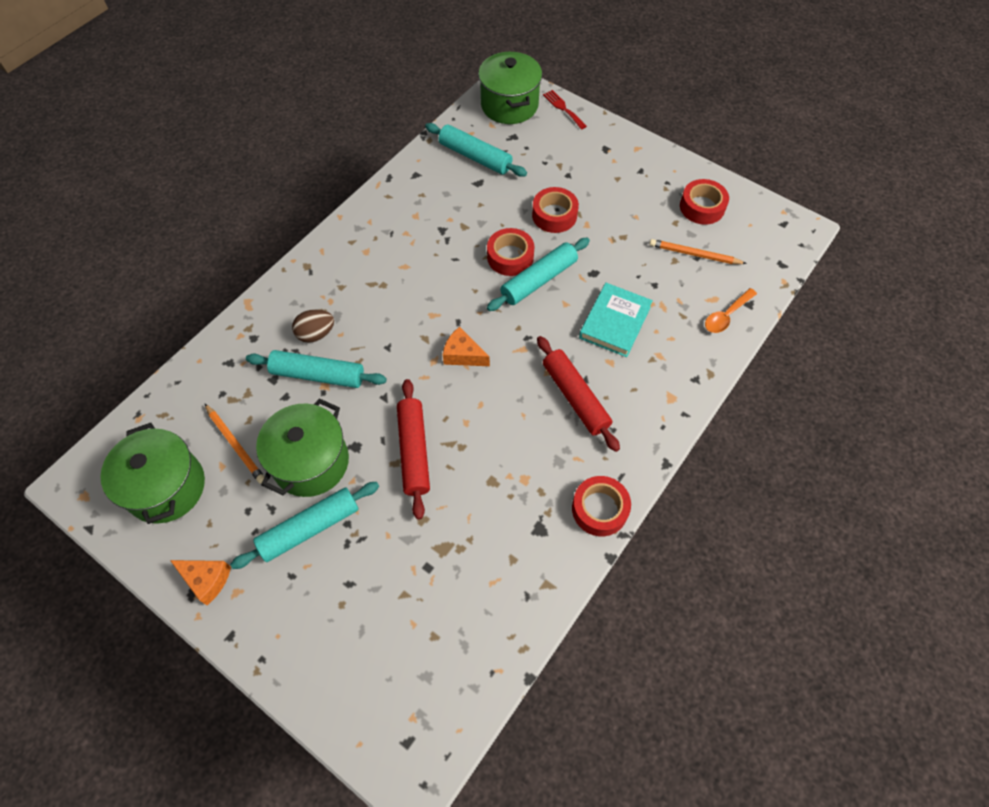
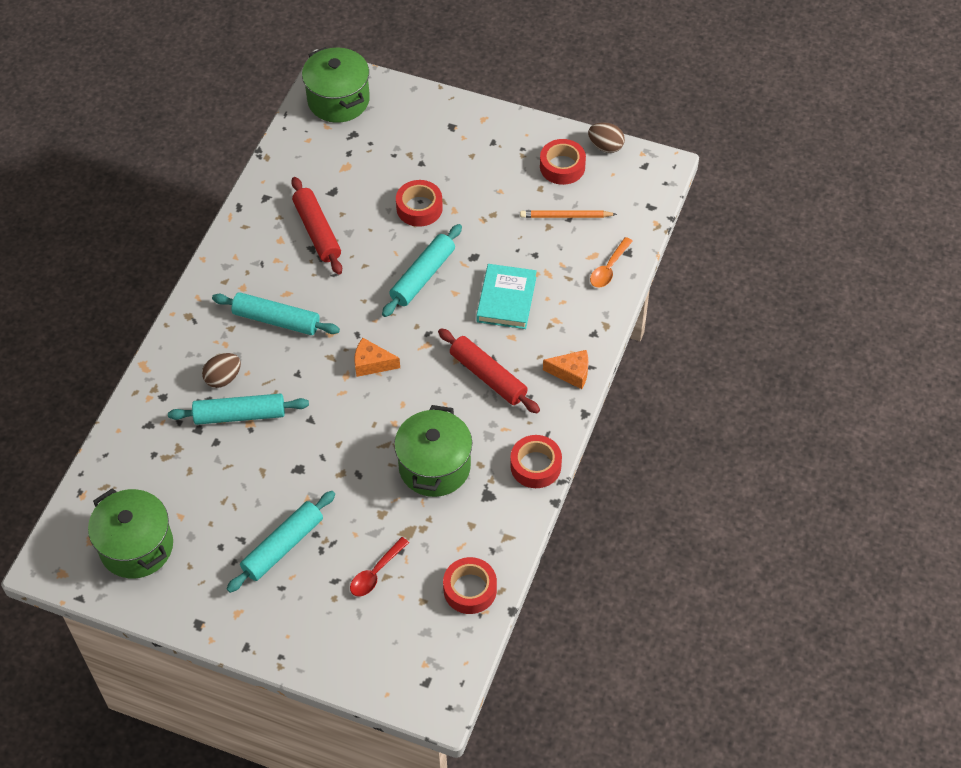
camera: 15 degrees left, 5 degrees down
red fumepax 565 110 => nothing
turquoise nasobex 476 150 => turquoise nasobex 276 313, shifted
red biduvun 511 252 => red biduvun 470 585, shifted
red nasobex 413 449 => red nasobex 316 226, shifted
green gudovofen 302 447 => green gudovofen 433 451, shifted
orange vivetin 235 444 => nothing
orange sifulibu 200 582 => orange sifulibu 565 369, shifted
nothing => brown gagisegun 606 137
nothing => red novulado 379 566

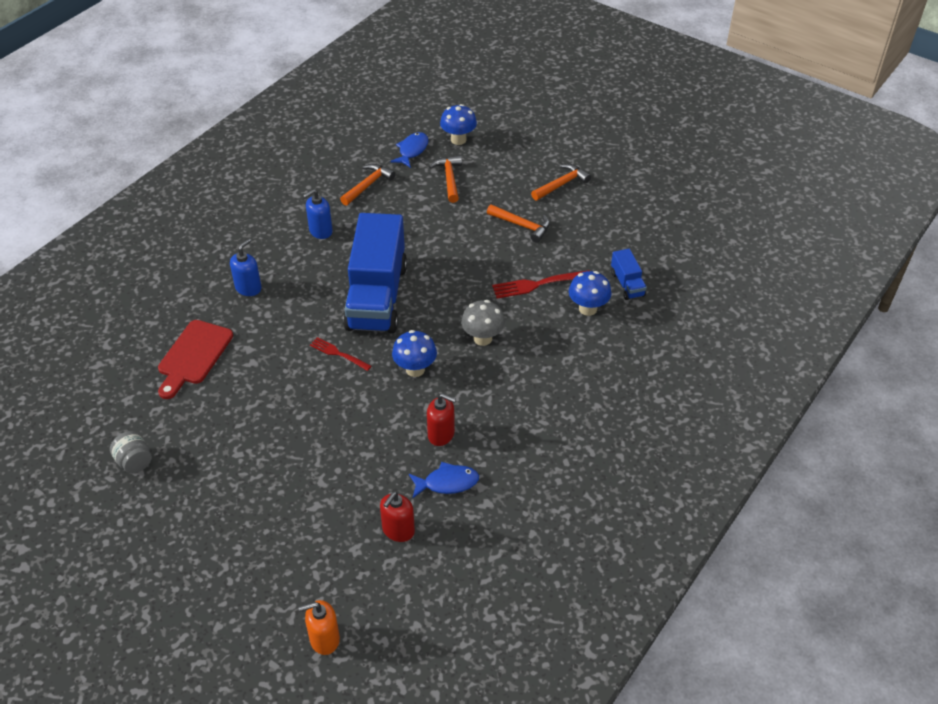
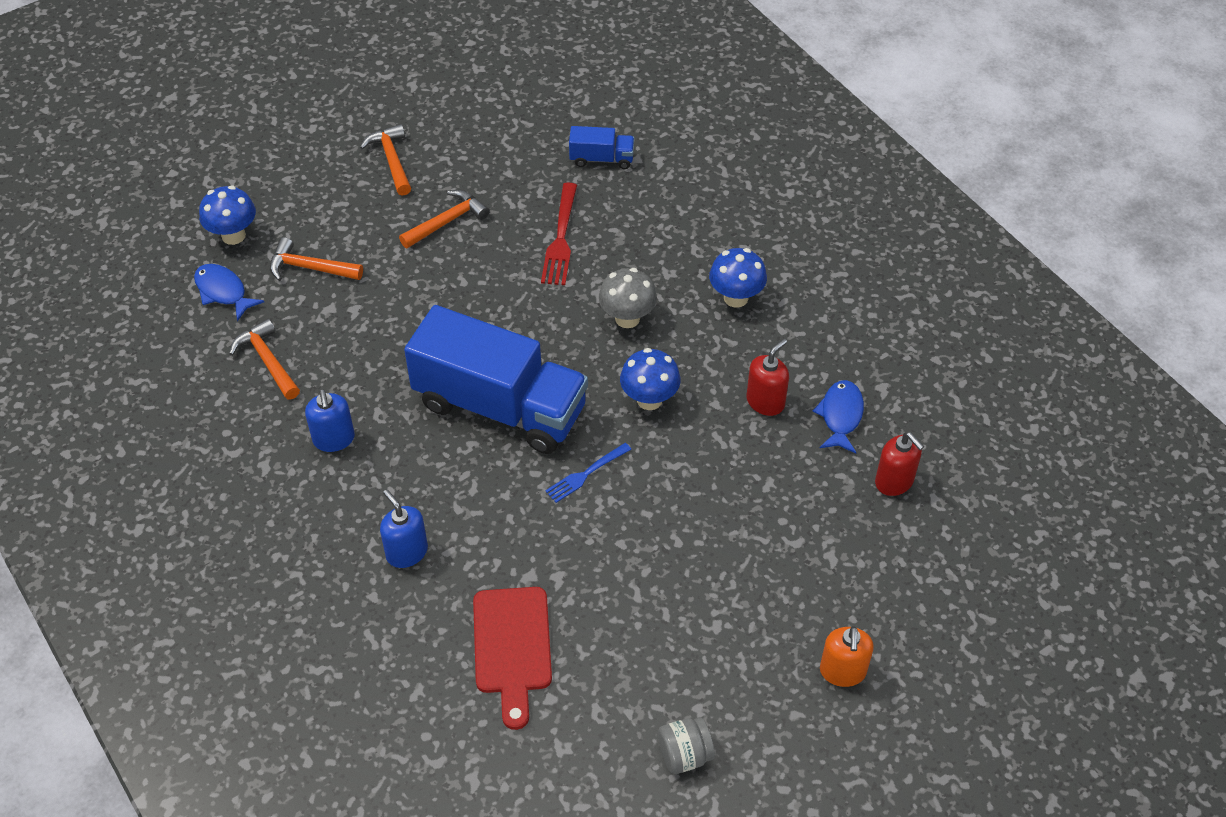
camera: 70 degrees left, 5 degrees up
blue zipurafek 590 293 => blue zipurafek 738 278, shifted
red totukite 195 359 => red totukite 512 658, 45 degrees clockwise
red fumepax 341 354 => blue fumepax 588 473
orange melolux 319 627 => orange melolux 847 656, shifted

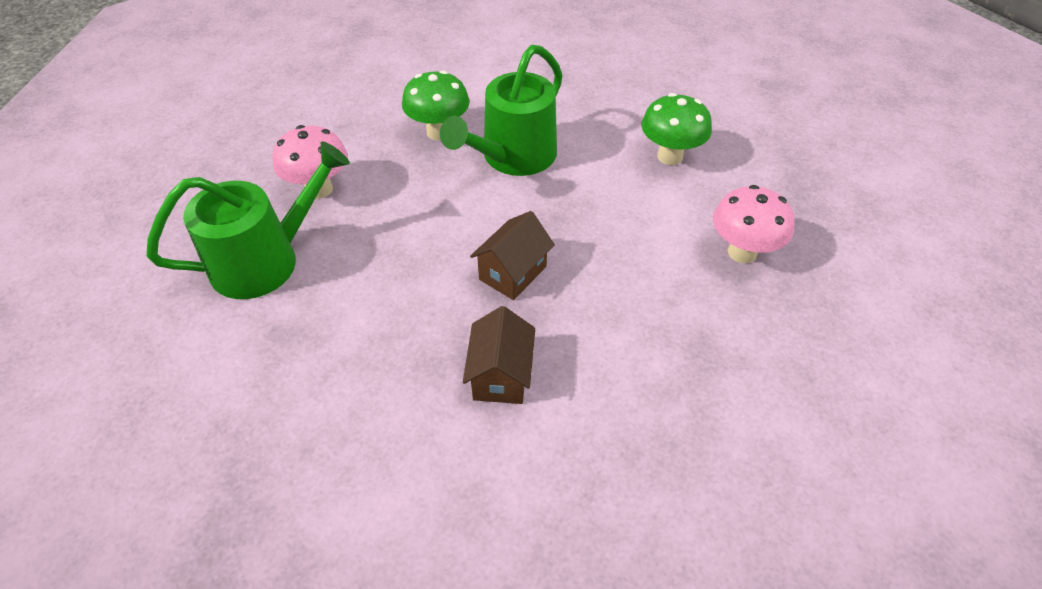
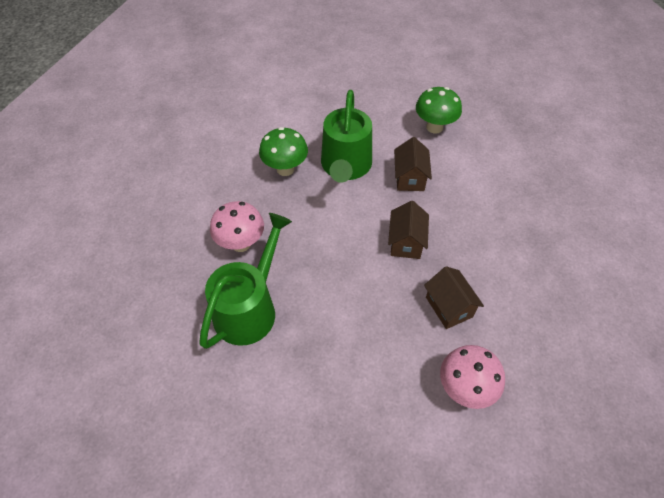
camera: 30 degrees left, 5 degrees up
pink zipurafek 754 224 => pink zipurafek 472 377, shifted
nothing => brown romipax 413 164

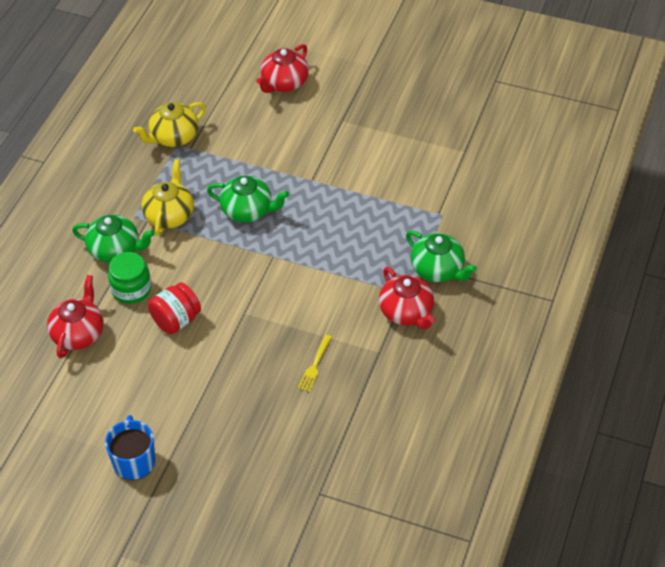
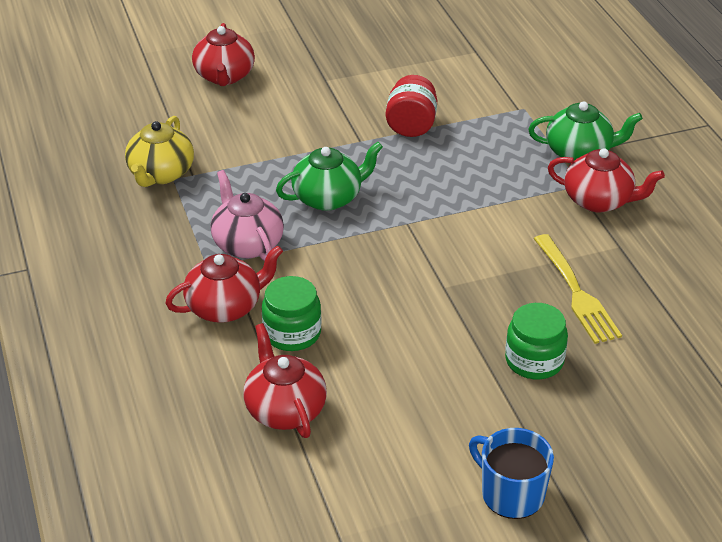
camera: 40 degrees left, 10 degrees down
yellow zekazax 168 197 => pink zekazax 247 215
green zekazax 113 239 => red zekazax 224 284
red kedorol 174 308 => red kedorol 411 106, shifted
yellow fumepax 315 363 => yellow fumepax 578 289, x1.72
nothing => green kedorol 536 341

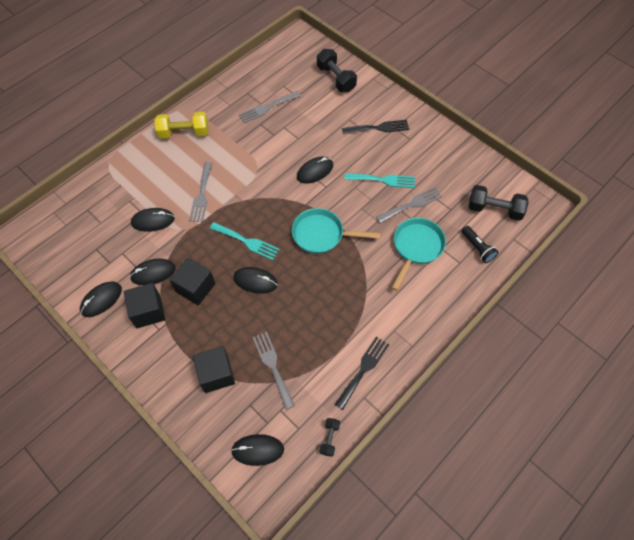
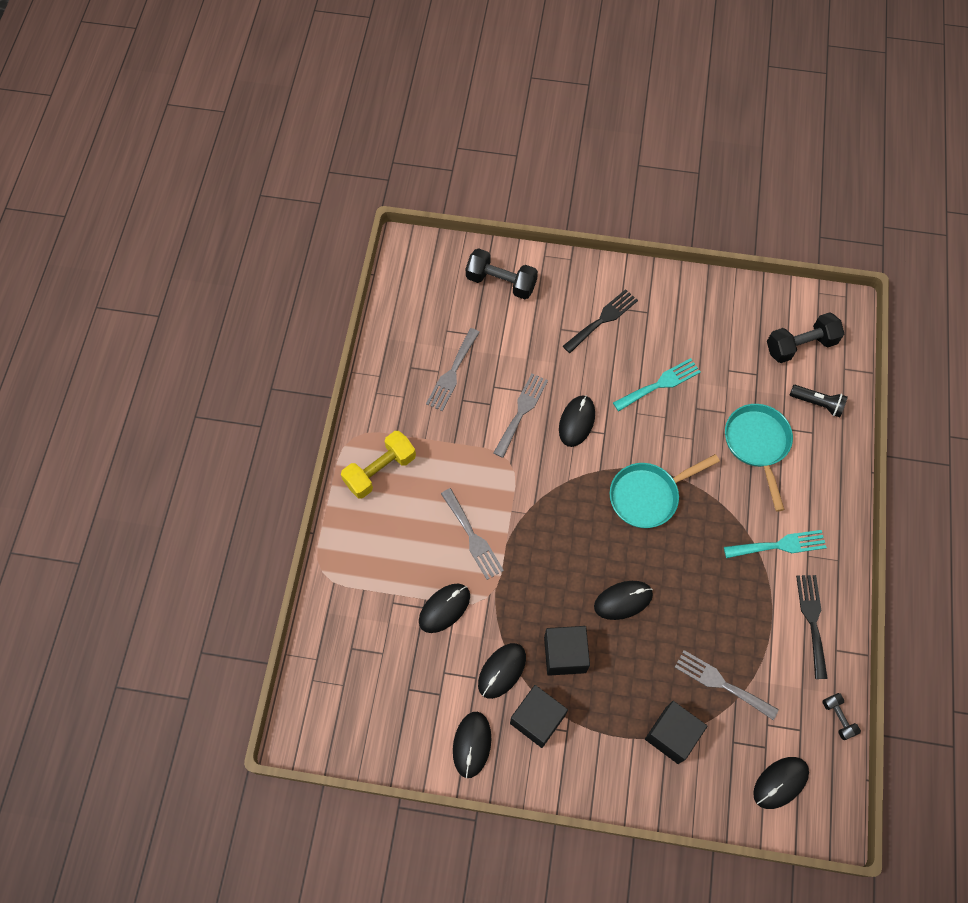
camera: 35 degrees left, 5 degrees up
grey fumepax 409 205 => grey fumepax 520 415, shifted
turquoise fumepax 245 241 => turquoise fumepax 775 544, shifted

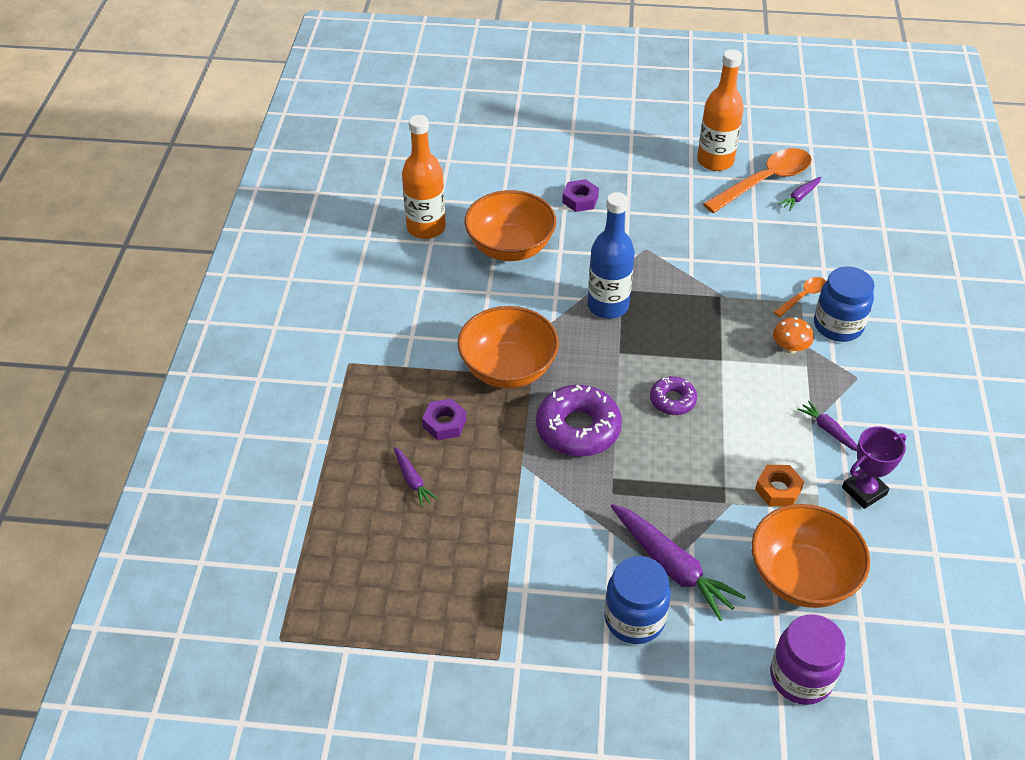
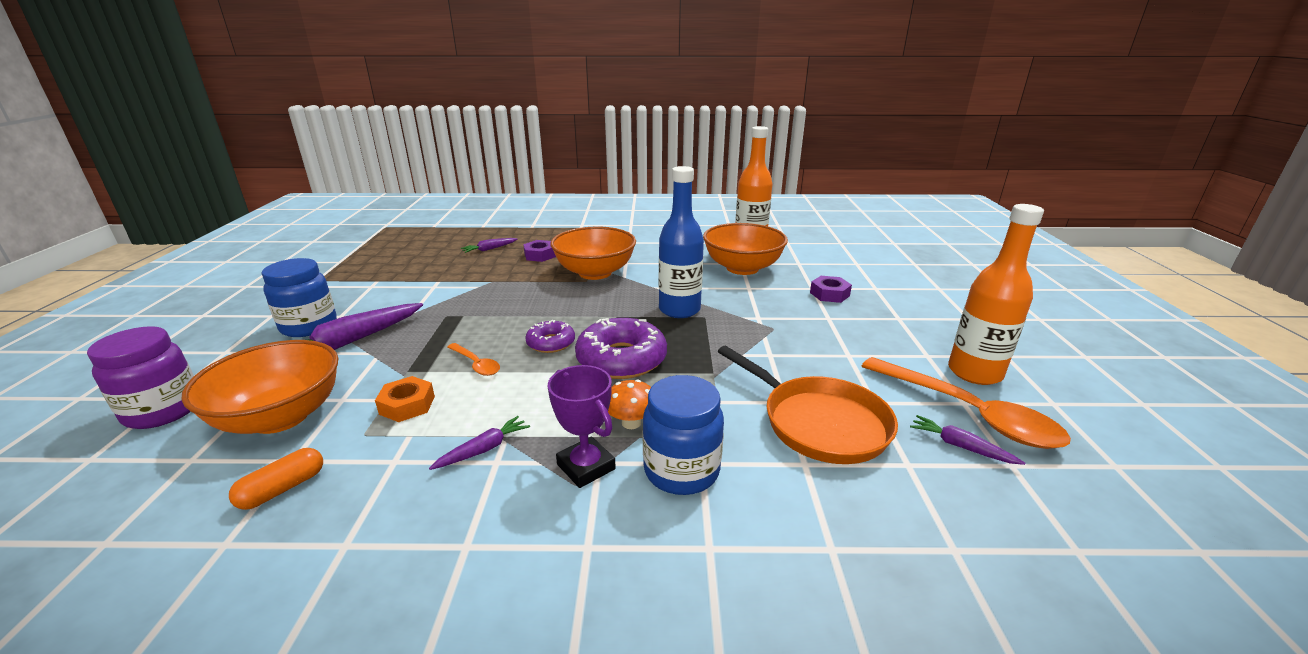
camera: 85 degrees right, 20 degrees down
orange novulado 800 297 => orange novulado 473 359, shifted
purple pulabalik 579 421 => purple pulabalik 621 348, shifted
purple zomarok 874 467 => purple zomarok 582 426, shifted
nothing => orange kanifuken 808 405
nothing => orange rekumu 276 479

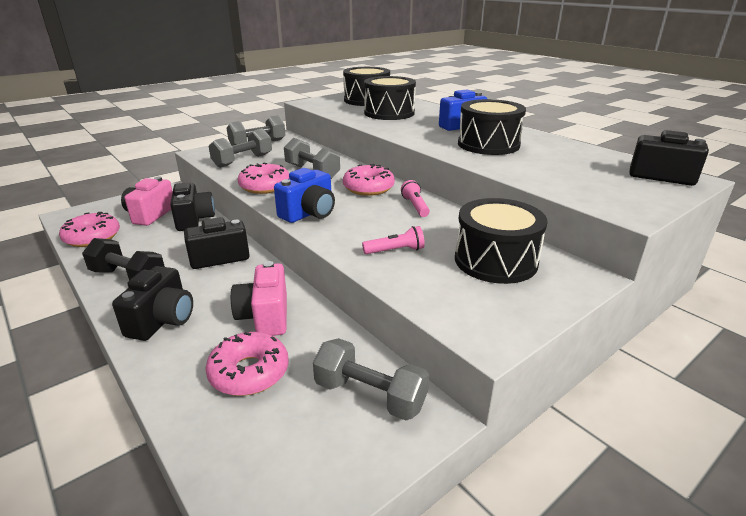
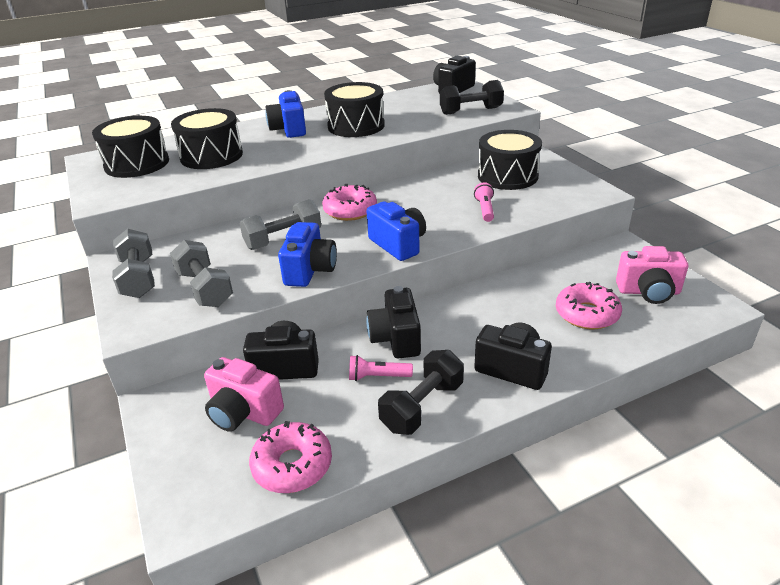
camera: 75 degrees left, 5 degrees up
pink pulabalik 263 178 => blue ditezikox 307 254
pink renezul 415 198 => pink renezul 381 368, shifted
pink ditezikox 259 298 => pink ditezikox 652 275, shifted
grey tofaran 371 379 => nothing
nothing => black tofaran 472 97

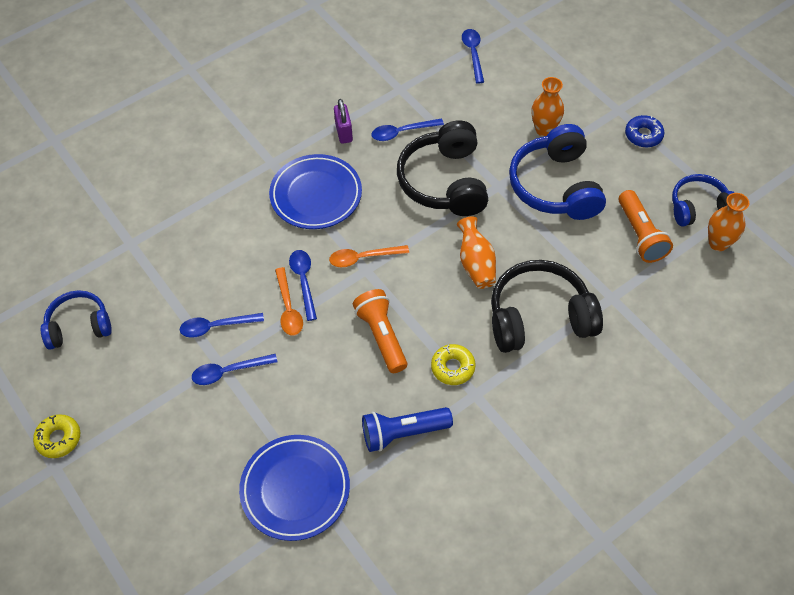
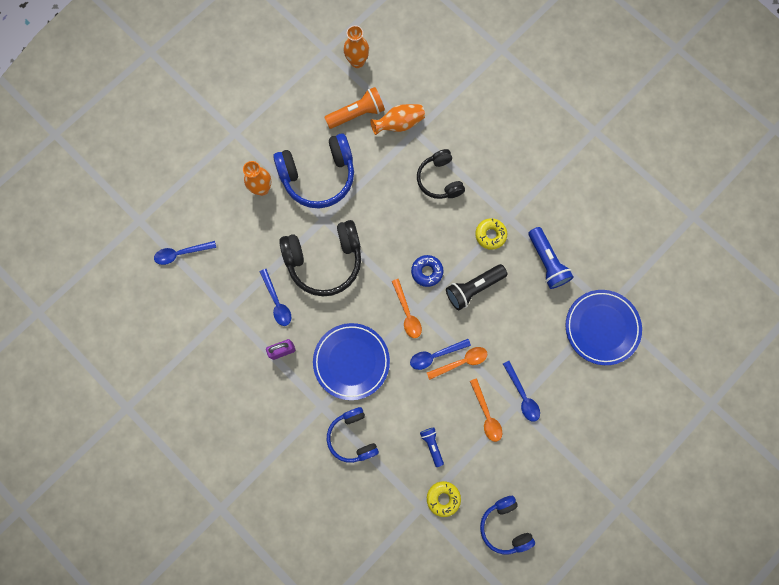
camera: 100 degrees left, 20 degrees up
blue pulabalik 644 131 => blue pulabalik 427 271, shifted
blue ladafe 703 200 => blue ladafe 353 435, shifted
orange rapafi 476 252 => orange rapafi 397 119, shifted
black ladafe 547 306 => black ladafe 441 174, x0.62
orange renezul 380 331 => black renezul 476 287
blue novulado 222 325 => orange novulado 486 410
yellow pulabalik 56 436 => yellow pulabalik 444 499, shifted
nothing => blue renezul 432 447

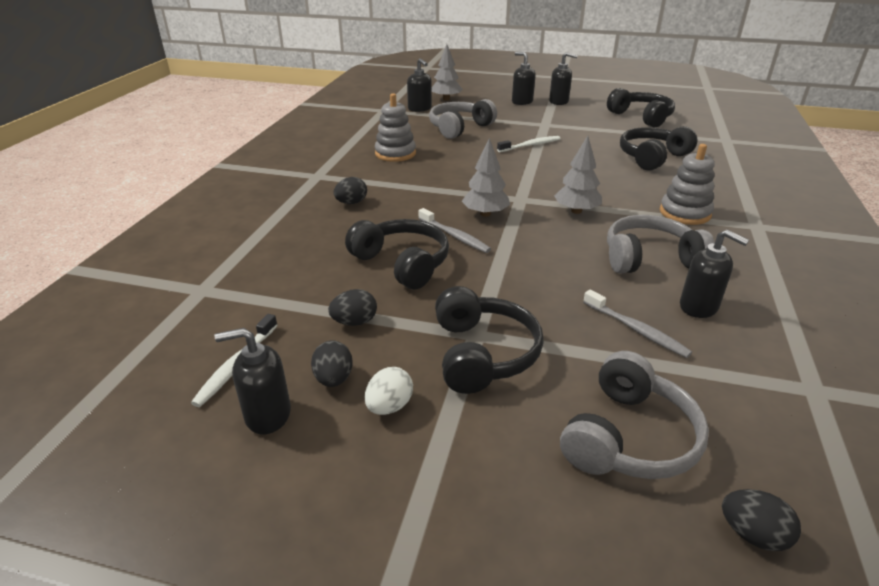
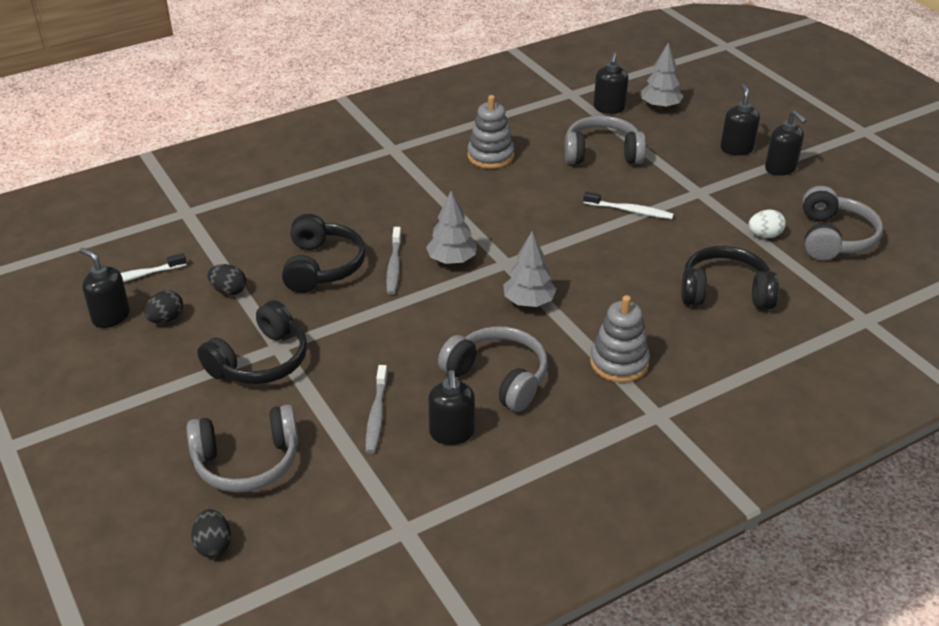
camera: 45 degrees right, 5 degrees up
black ladafe 641 107 => grey ladafe 842 223
black gagisegun 350 190 => nothing
white gagisegun 389 391 => white gagisegun 767 223, shifted

